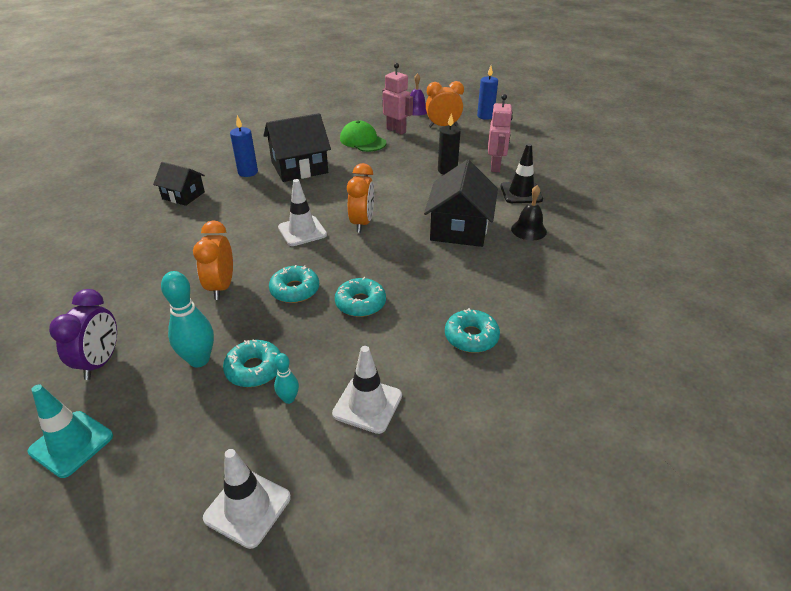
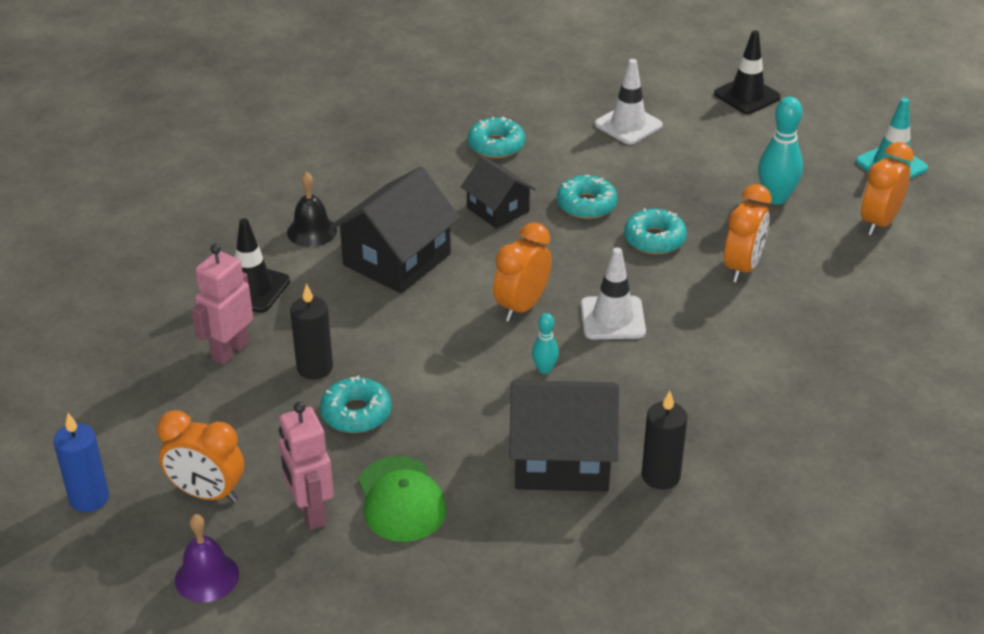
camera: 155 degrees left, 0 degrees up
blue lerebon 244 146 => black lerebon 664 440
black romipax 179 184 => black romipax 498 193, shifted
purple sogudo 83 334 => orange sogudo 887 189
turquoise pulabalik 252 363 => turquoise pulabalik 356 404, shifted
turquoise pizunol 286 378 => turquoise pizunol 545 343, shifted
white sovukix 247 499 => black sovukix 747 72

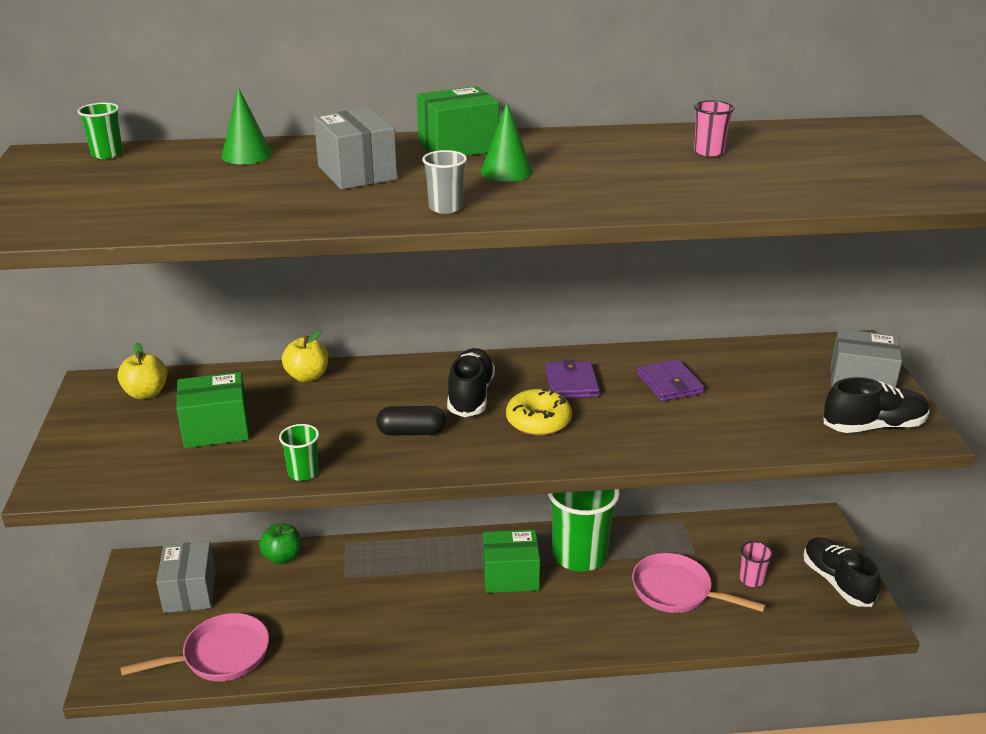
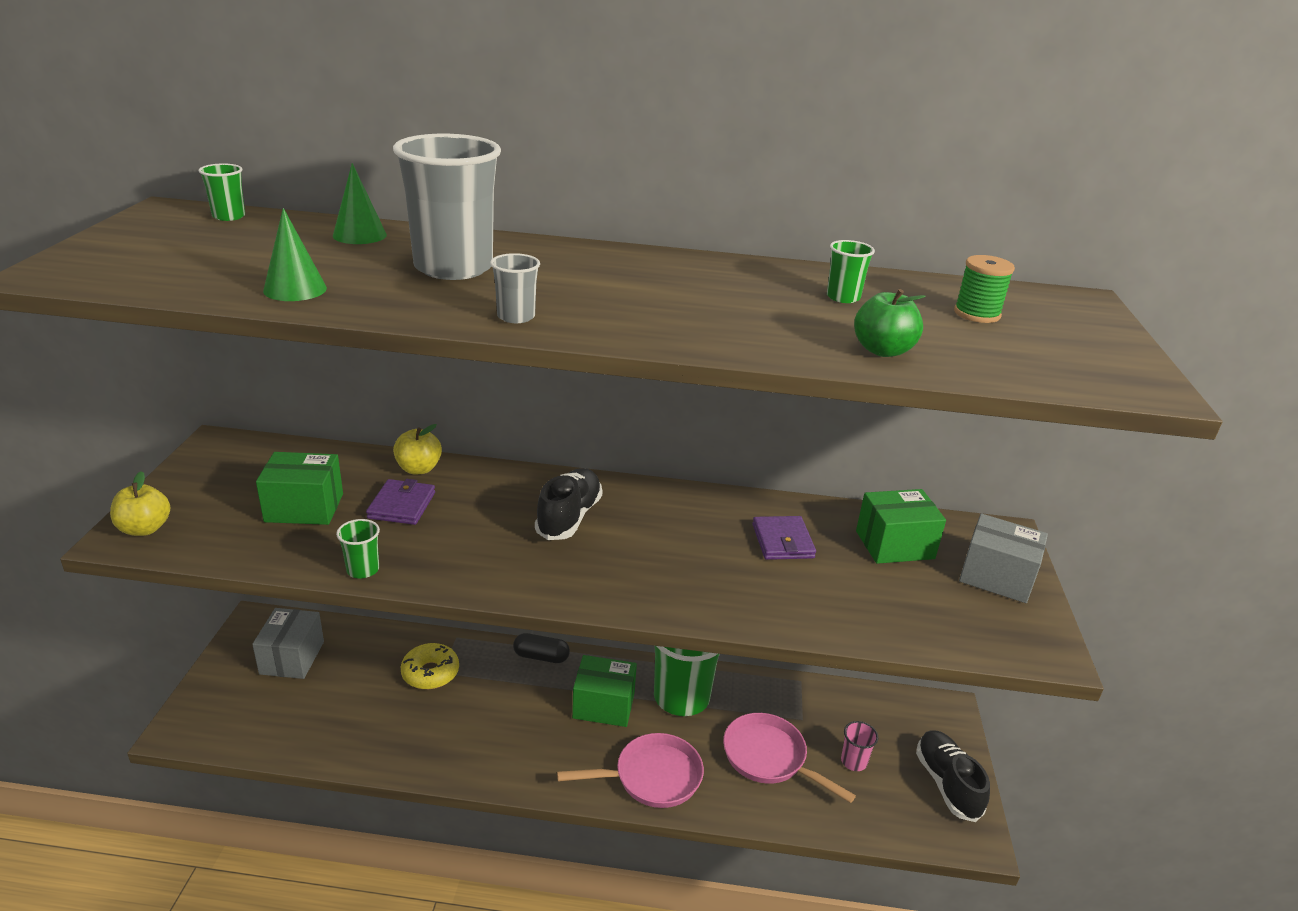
camera: 10 degrees right, 0 degrees up
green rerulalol 458 121 => green rerulalol 901 526, shifted
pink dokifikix 714 128 => green dokifikix 851 271
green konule 507 142 => green konule 295 254, shifted
grey rerulalol 355 149 => grey dokifikix 447 207
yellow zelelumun 142 370 => yellow zelelumun 140 503, shifted
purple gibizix 572 379 => purple gibizix 400 502, shifted
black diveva 877 405 => nothing
yellow pulabalik 539 412 => yellow pulabalik 430 666, shifted
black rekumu 411 421 => black rekumu 541 648, shifted
green zelelumun 280 543 => green zelelumun 890 323, shifted
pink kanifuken 194 647 => pink kanifuken 630 770, shifted
nothing => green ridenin 984 289

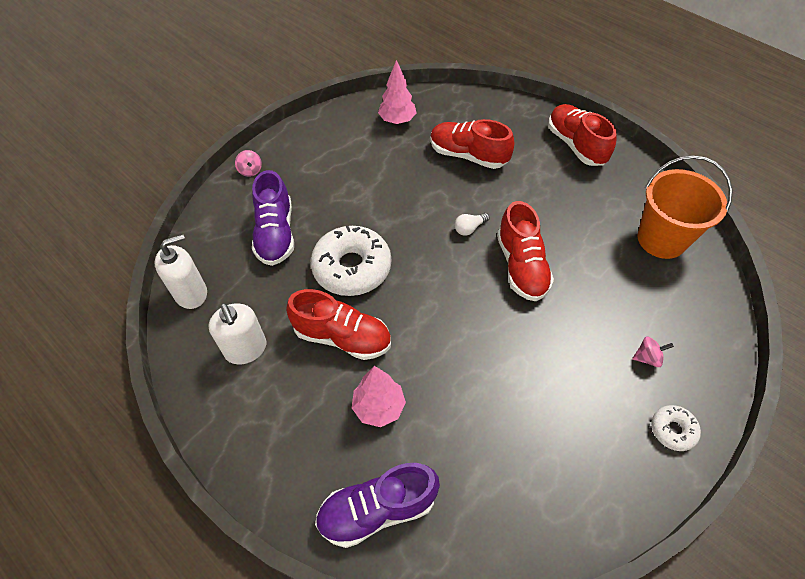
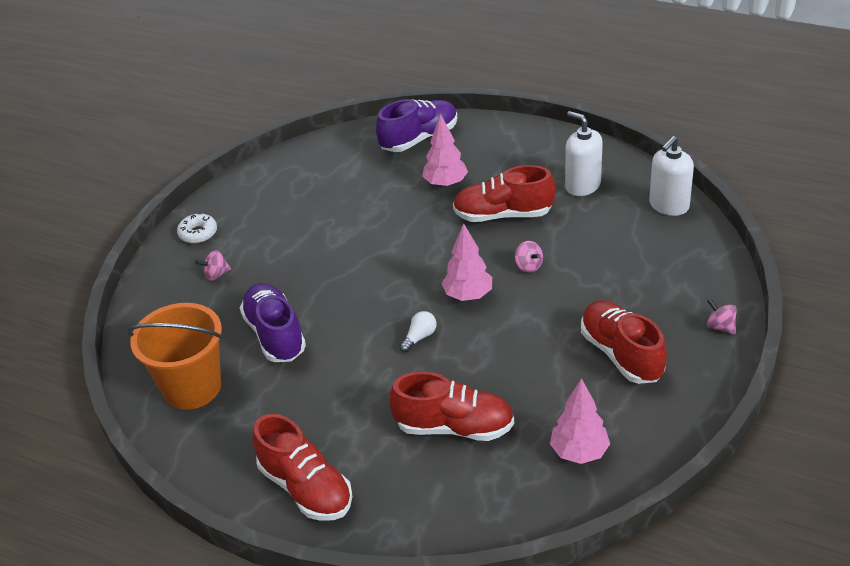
camera: 165 degrees right, 15 degrees down
purple diveva 273 218 => purple diveva 273 322, shifted
red diveva 525 251 => red diveva 624 342, shifted
white pulabalik 350 261 => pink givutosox 529 257
nothing => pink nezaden 466 262

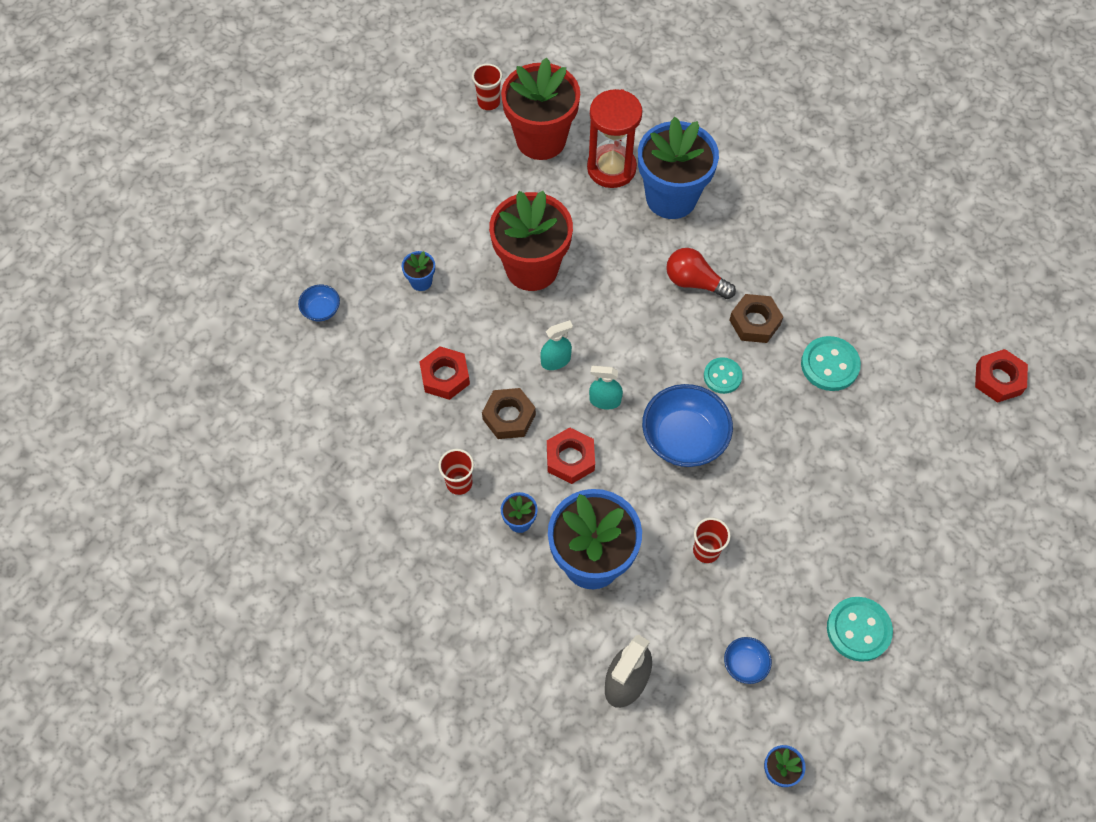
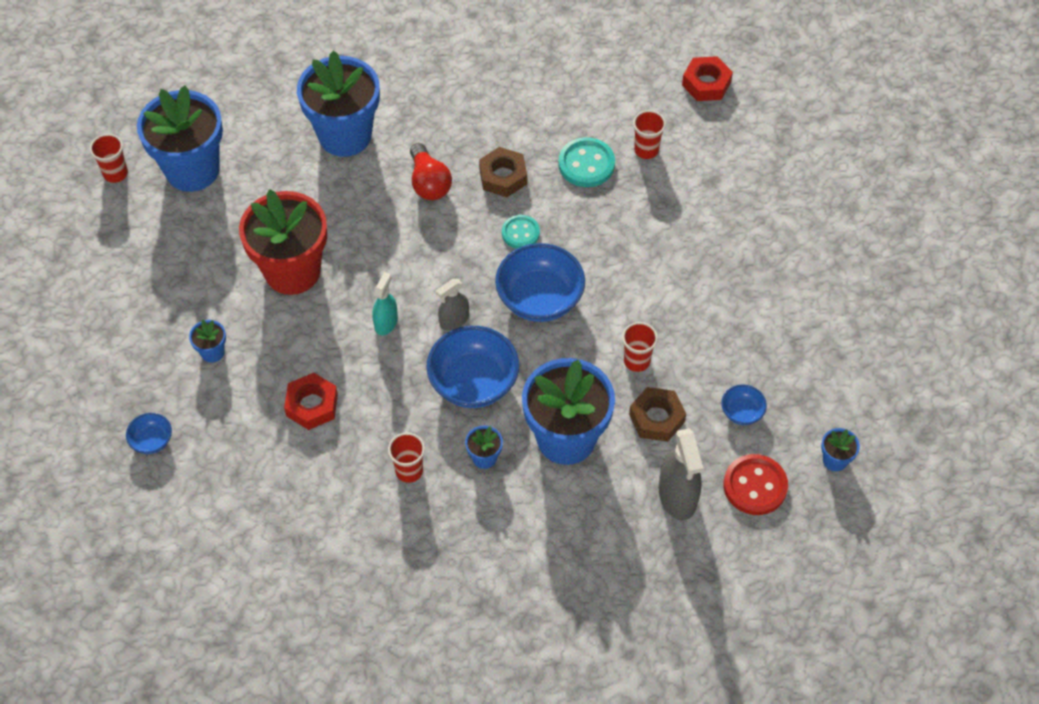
camera: 45 degrees left, 5 degrees down
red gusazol 540 109 => blue gusazol 180 138
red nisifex 615 138 => nothing
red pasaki 701 273 => red pasaki 431 171, 90 degrees counterclockwise
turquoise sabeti 606 388 => grey sabeti 452 305
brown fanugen 509 413 => brown fanugen 657 414, shifted
red fanugen 571 455 => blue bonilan 472 367
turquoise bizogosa 860 629 => nothing
nothing => red dokifikix 649 134
nothing => red bizogosa 755 484

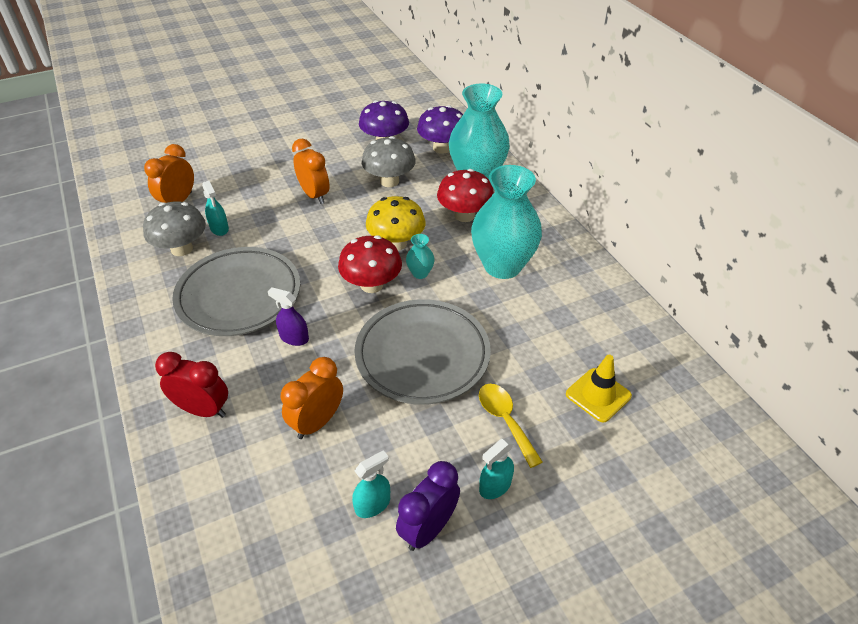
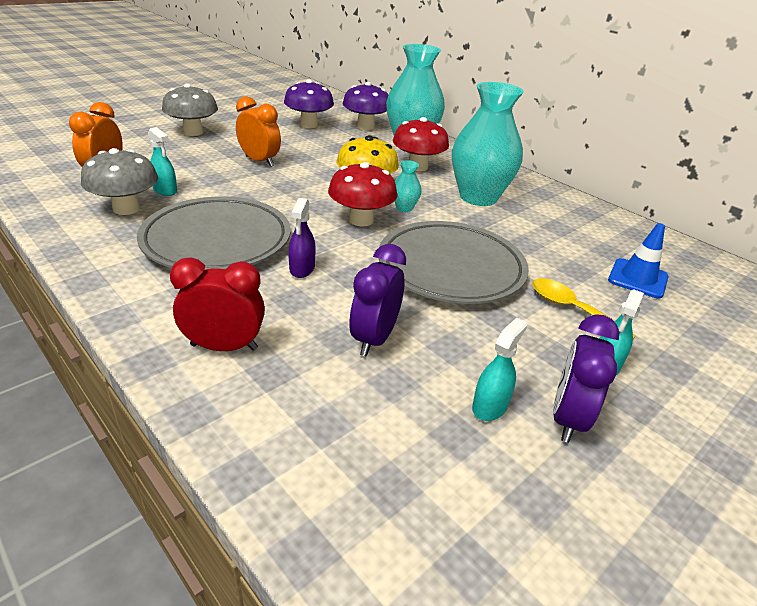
camera: 20 degrees left, 10 degrees down
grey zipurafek 389 161 => grey zipurafek 190 110, shifted
purple sabeti 288 316 => purple sabeti 301 238, 90 degrees counterclockwise
yellow sovukix 599 389 => blue sovukix 638 260
orange sogudo 311 398 => purple sogudo 377 300

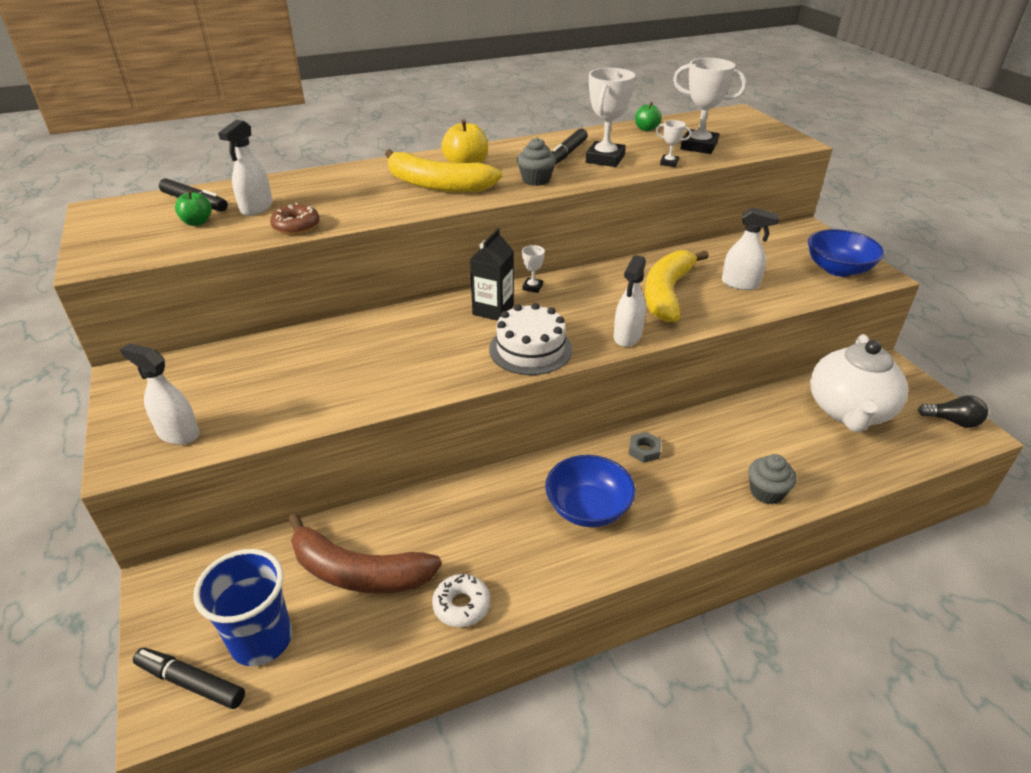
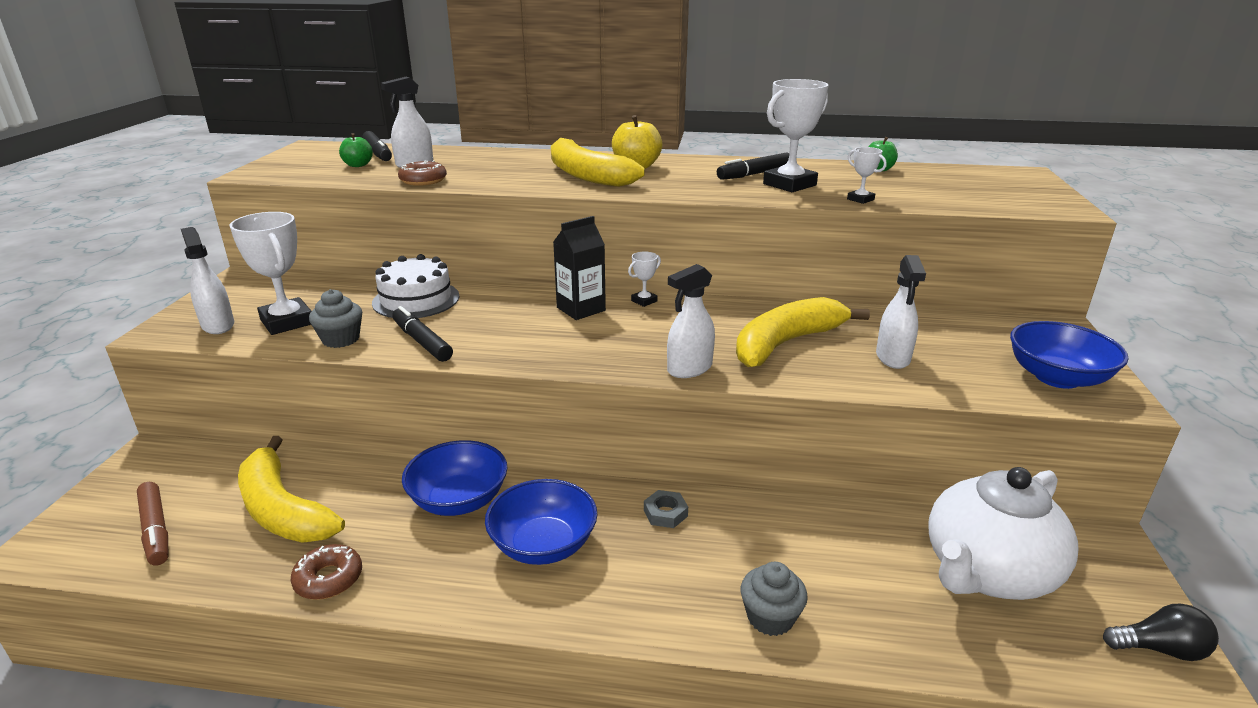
camera: 30 degrees right, 10 degrees down
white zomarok 710 106 => white zomarok 270 273, shifted
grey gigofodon 536 162 => grey gigofodon 335 318, shifted
white sabeti 751 248 => white sabeti 901 312, 45 degrees clockwise
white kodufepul 530 339 => white kodufepul 415 286, shifted
black pasaki 953 411 => black pasaki 1161 632, 45 degrees counterclockwise
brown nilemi 365 553 => yellow nilemi 291 489
blue dokifikix 242 607 => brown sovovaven 152 524
white pulabalik 461 600 => brown pulabalik 326 572
black sovovaven 189 678 => black sovovaven 422 334, shifted
nothing => blue bonilan 454 478

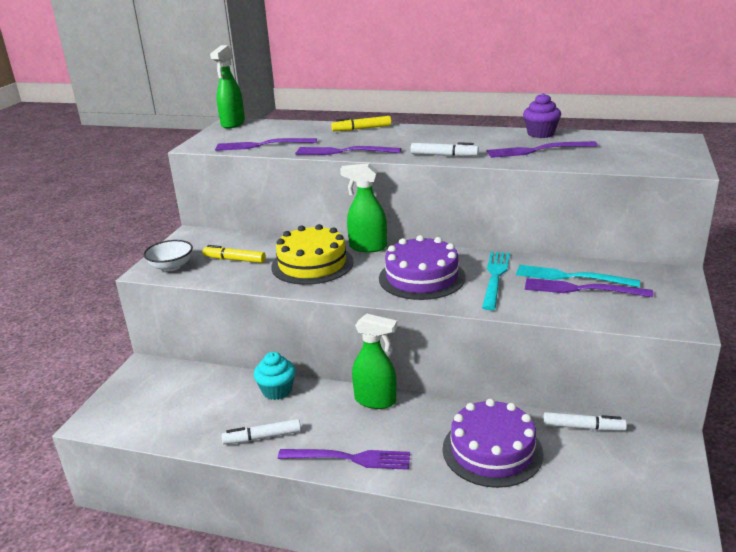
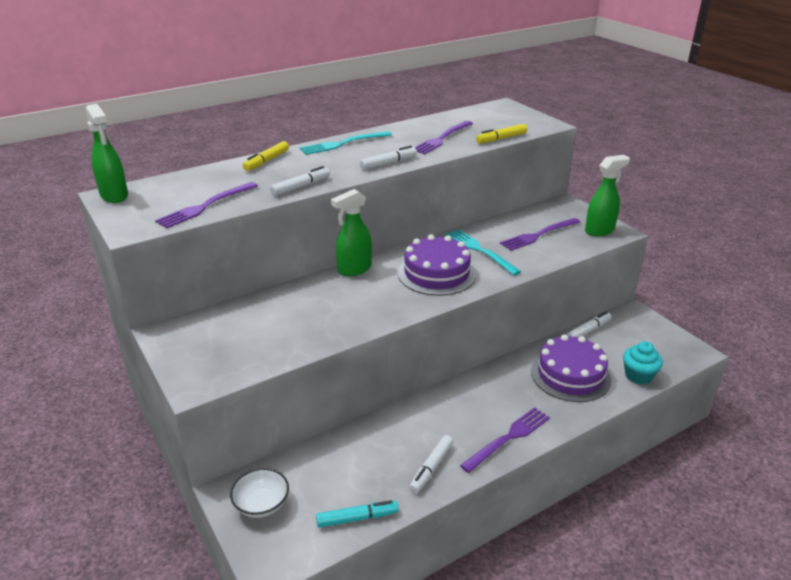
camera: 50 degrees left, 5 degrees up
purple gigofodon 542 115 => nothing
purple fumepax 348 150 => white sovovaven 300 181
yellow kodufepul 312 254 => nothing
white bonilan 168 255 => white bonilan 259 493, shifted
yellow sovovaven 234 254 => yellow sovovaven 501 133, shifted
turquoise fumepax 578 276 => turquoise fumepax 346 143, shifted
green sabeti 374 361 => green sabeti 607 195, shifted
turquoise gigofodon 275 376 => turquoise gigofodon 643 363, shifted
nothing => turquoise sovovaven 357 514

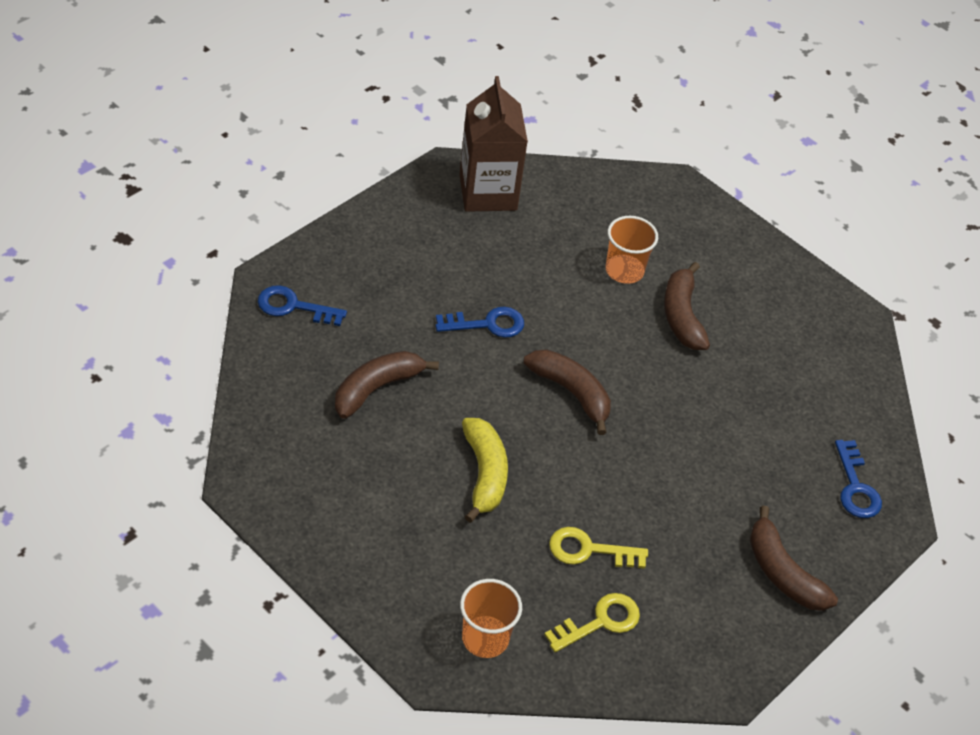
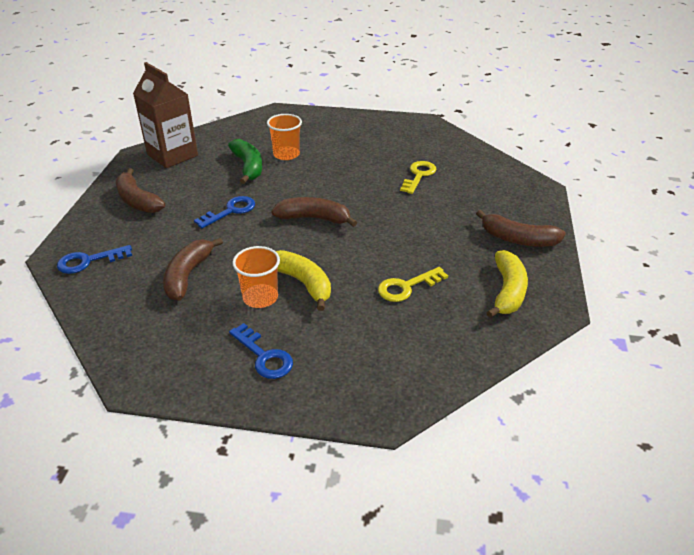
camera: 30 degrees left, 10 degrees down
brown nilemi 687 306 => brown nilemi 140 190, shifted
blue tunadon 858 479 => blue tunadon 261 351, shifted
orange dokifikix 491 618 => orange dokifikix 256 277, shifted
yellow tunadon 592 622 => yellow tunadon 418 177, shifted
nothing => green nilemi 245 161
nothing => yellow nilemi 507 284

